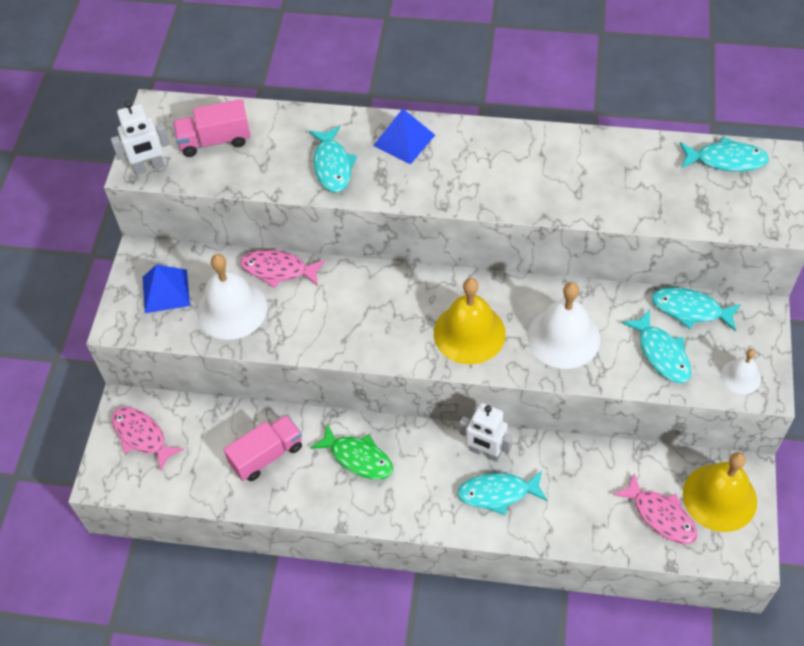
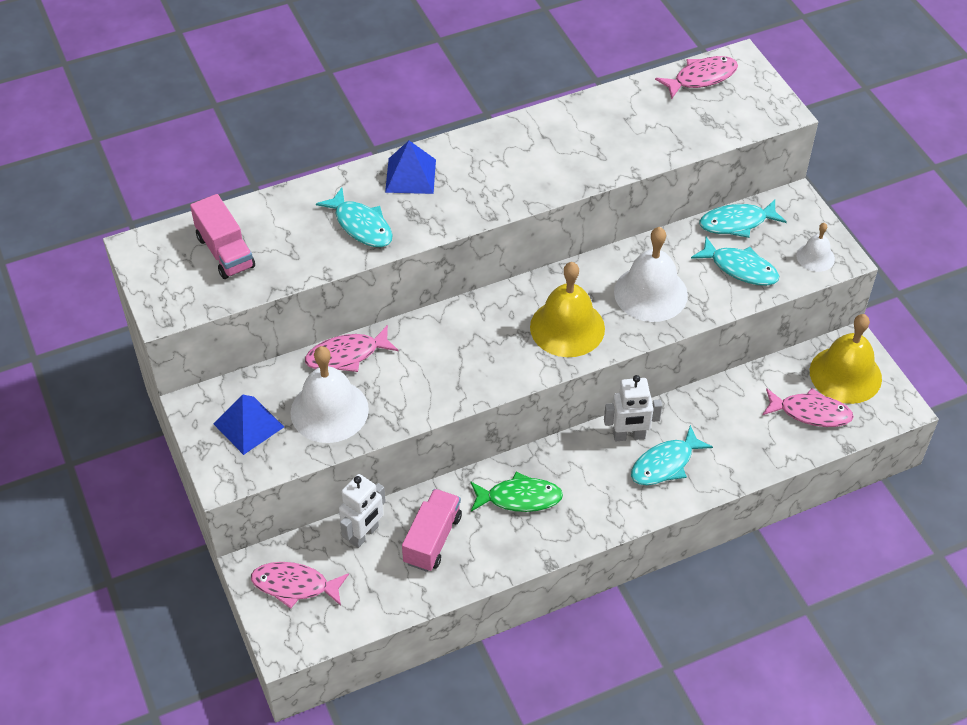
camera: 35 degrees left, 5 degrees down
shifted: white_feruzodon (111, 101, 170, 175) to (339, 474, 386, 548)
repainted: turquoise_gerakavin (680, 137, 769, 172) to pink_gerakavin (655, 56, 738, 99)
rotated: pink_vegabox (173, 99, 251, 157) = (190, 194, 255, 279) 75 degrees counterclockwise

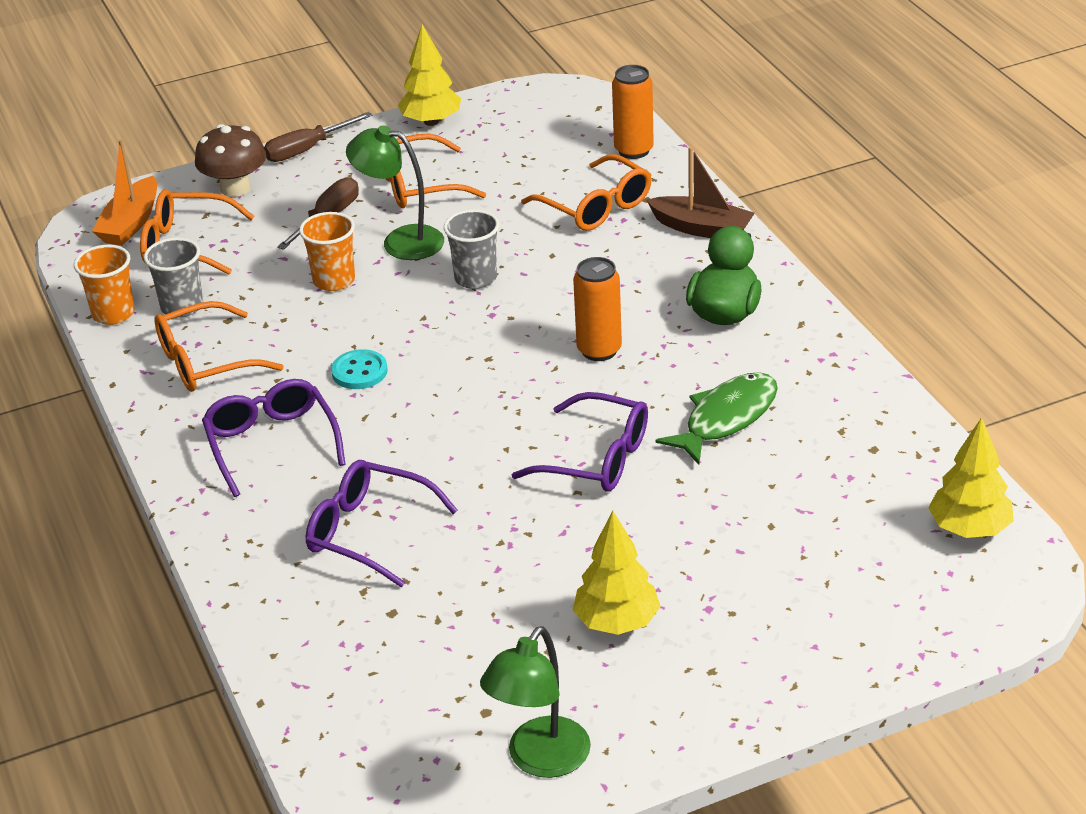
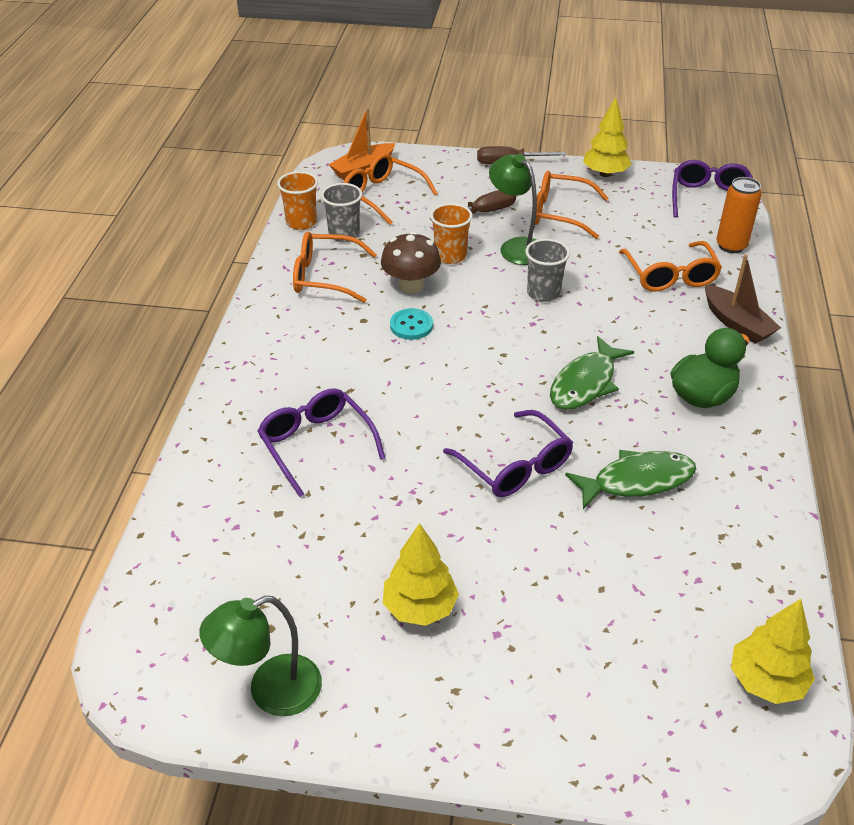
camera: 30 degrees right, 5 degrees up
shifted: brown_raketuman (195, 124, 266, 197) to (381, 231, 441, 294); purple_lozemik (202, 379, 346, 497) to (672, 160, 753, 217)
swapped: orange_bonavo (573, 257, 622, 361) to green_gerakavin (550, 336, 634, 410)

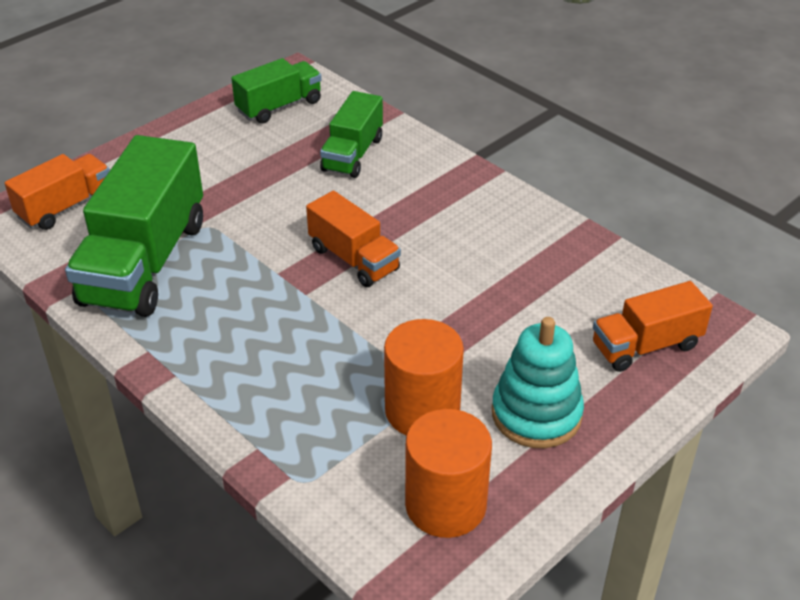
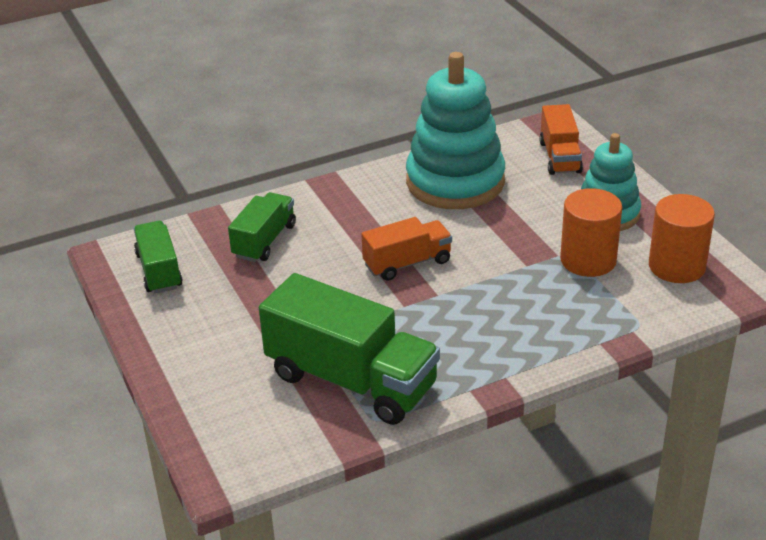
camera: 70 degrees left, 5 degrees down
gone: orange_vegabox (5, 154, 110, 230)
new: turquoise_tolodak (406, 52, 505, 209)
rotated: green_vegabox (320, 91, 383, 178) = (228, 192, 296, 262) 105 degrees counterclockwise

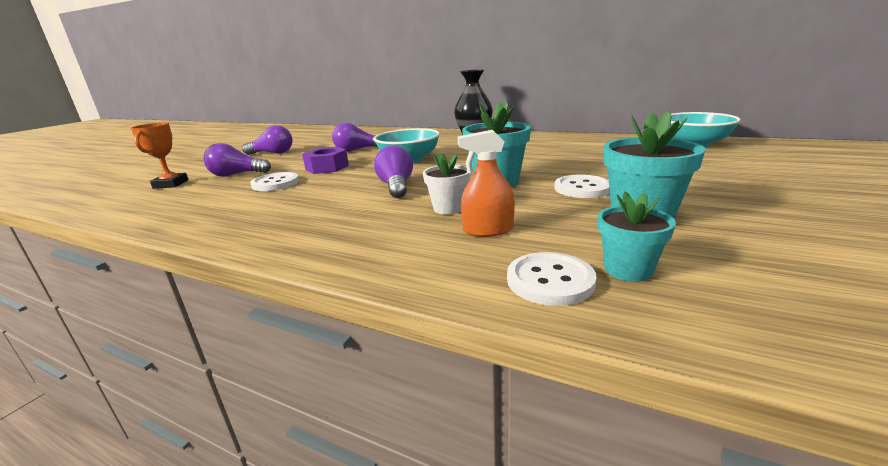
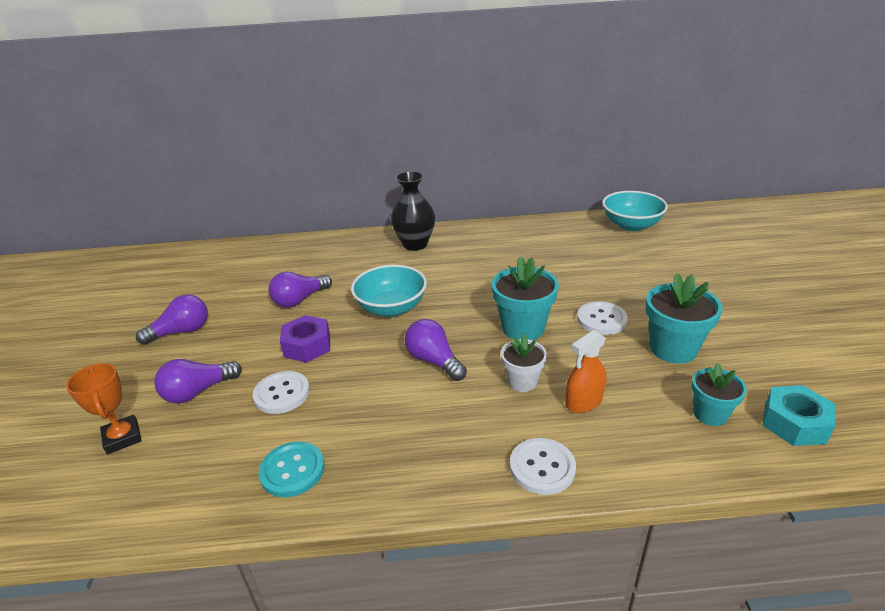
camera: 30 degrees left, 10 degrees up
new: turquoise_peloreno (258, 441, 325, 497); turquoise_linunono (762, 385, 835, 446)
shifted: white_peloreno (507, 252, 597, 306) to (510, 438, 576, 495)

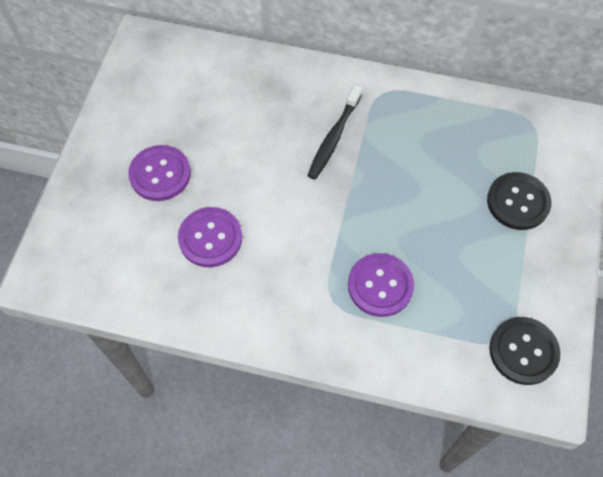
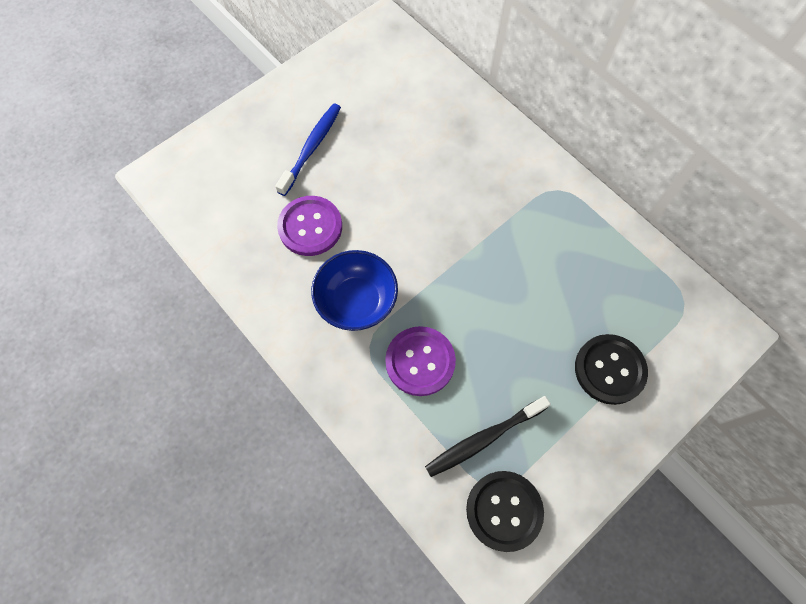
camera: 35 degrees right, 5 degrees up
new: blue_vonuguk (311, 250, 398, 331)
shifted: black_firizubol (307, 85, 362, 180) to (425, 396, 551, 477)
swapped: purple_peloreno (128, 145, 191, 201) to blue_firizubol (275, 103, 341, 196)

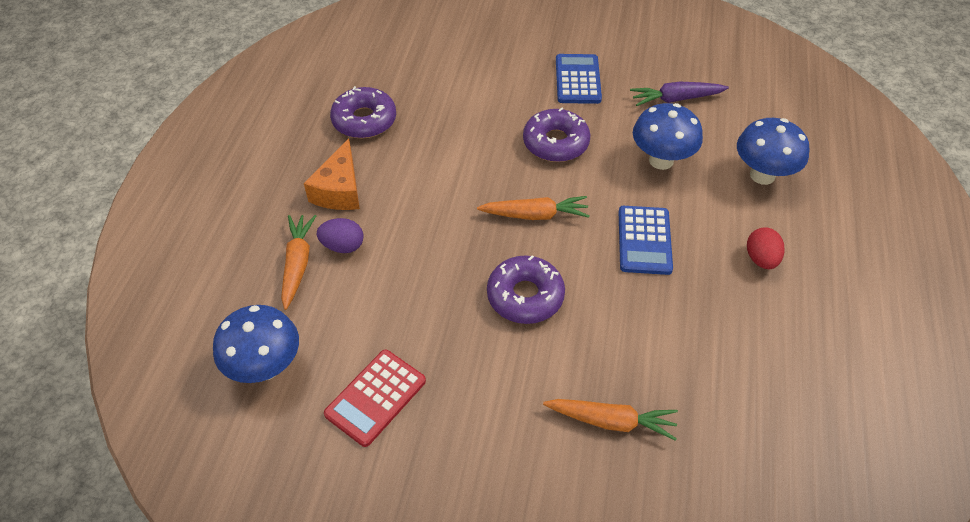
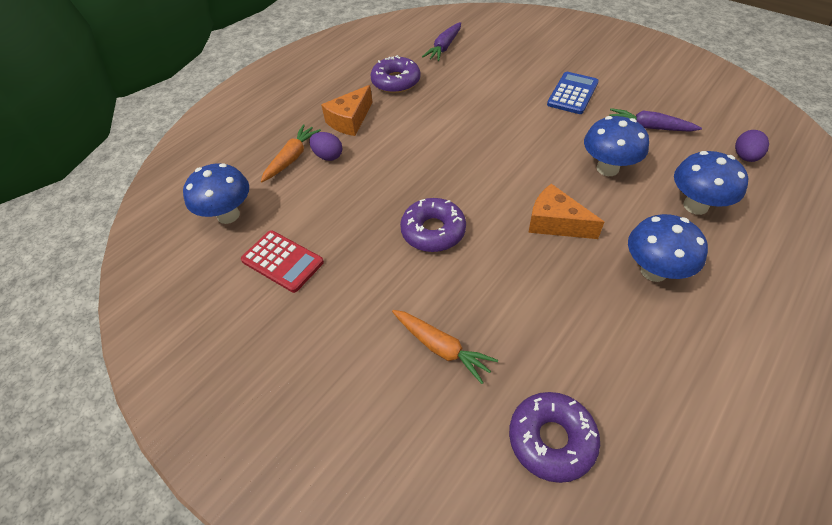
camera: 30 degrees right, 0 degrees up
gone: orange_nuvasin (477, 196, 589, 220)
new: purple_nuvasin (422, 22, 461, 61); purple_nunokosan (735, 130, 769, 162)
shifted: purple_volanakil (523, 108, 591, 162) to (509, 392, 600, 483)
swapped: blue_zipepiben (619, 206, 673, 275) to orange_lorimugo (528, 184, 604, 239); red_nunokosan (747, 227, 785, 269) to blue_raketuman (628, 214, 708, 282)
rotated: red_zipepiben (324, 350, 426, 447) = (241, 230, 324, 293) 120 degrees counterclockwise

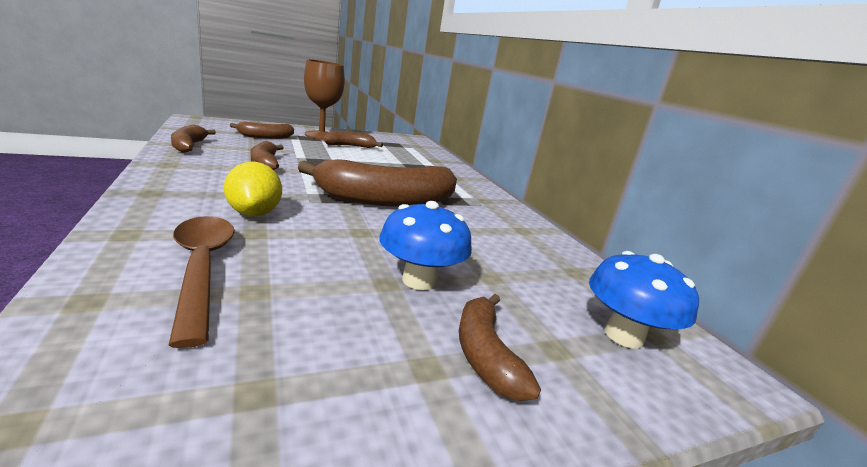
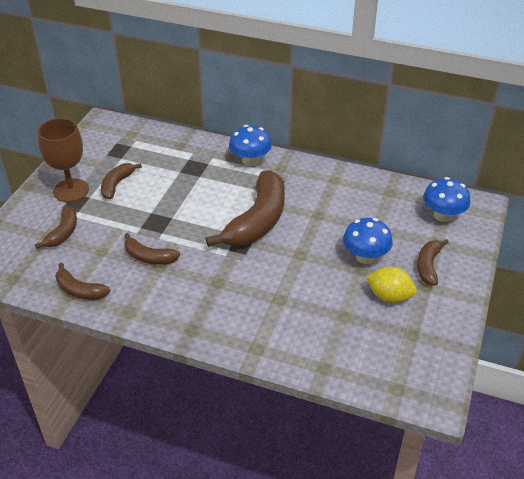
camera: 45 degrees left, 20 degrees up
gone: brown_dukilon (168, 216, 235, 348)
new: blue_raketuman (229, 125, 272, 166)
shifted: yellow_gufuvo (224, 162, 282, 216) to (366, 267, 417, 303)
rotated: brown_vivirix (459, 294, 541, 401) = (417, 239, 449, 286) 75 degrees clockwise

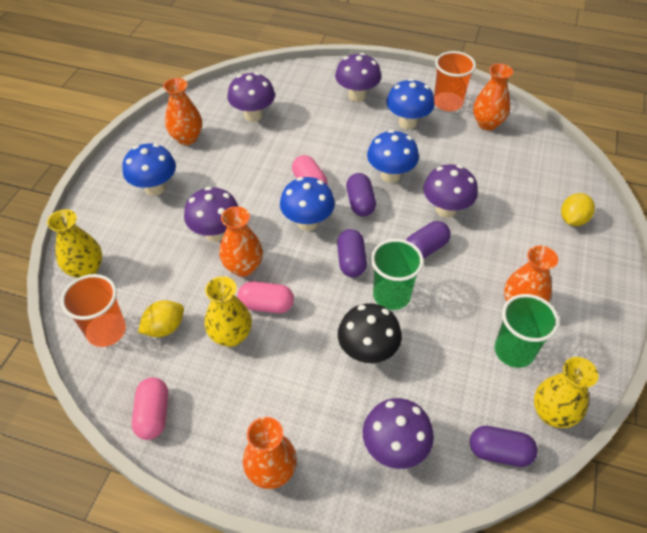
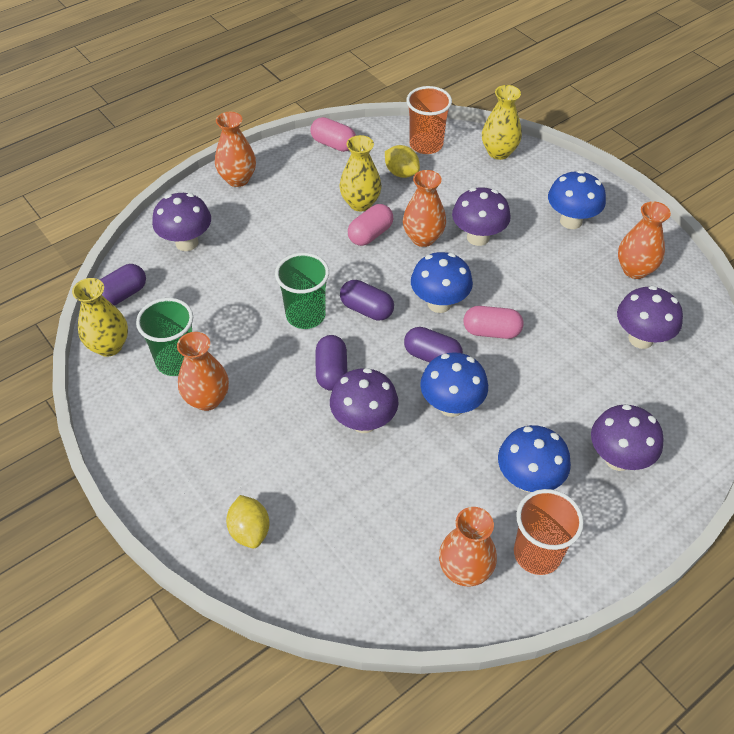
camera: 125 degrees right, 0 degrees up
gone: black_raketuman (338, 303, 402, 363)
rotated: yellow_gufuvo (138, 300, 184, 337) = (385, 145, 420, 178) 45 degrees counterclockwise

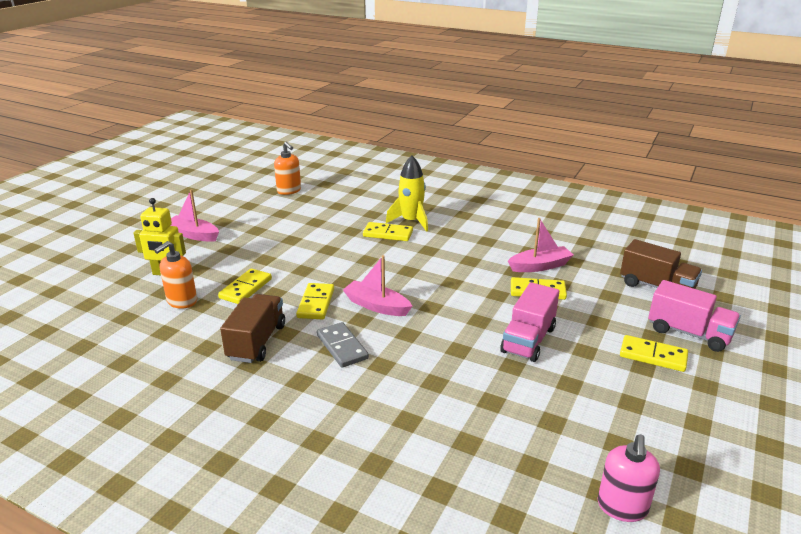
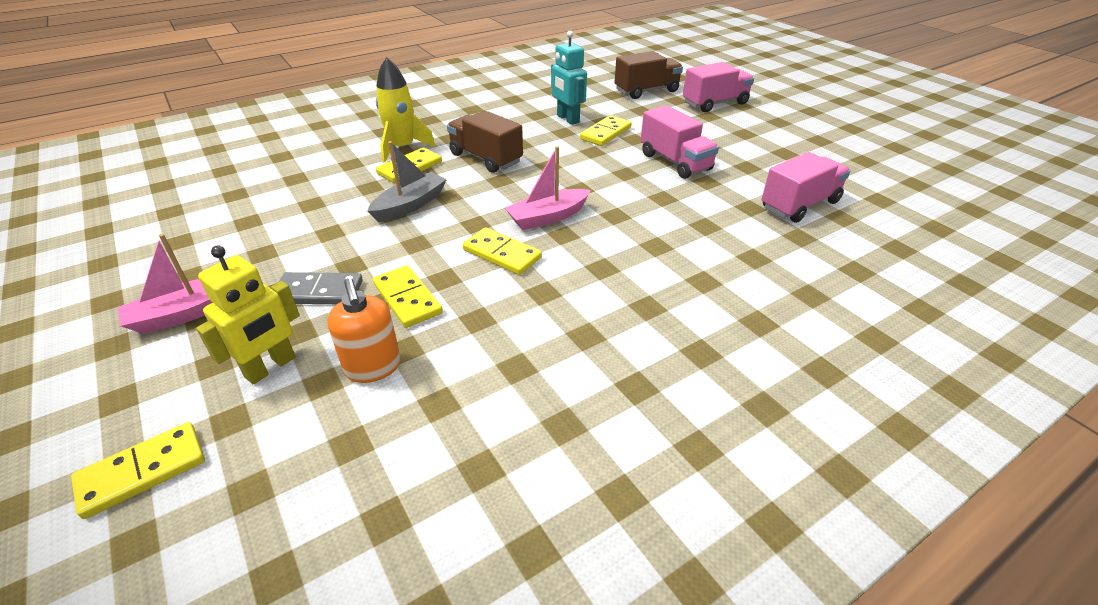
camera: 60 degrees left, 10 degrees up
gone: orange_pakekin (274, 142, 301, 195); pink_pakekin (597, 434, 660, 522)
new: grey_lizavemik (367, 141, 447, 222); pink_vegabox (762, 152, 850, 223)
shifted: brown_vegabox (220, 294, 285, 363) to (447, 110, 523, 173); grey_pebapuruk (317, 322, 369, 367) to (279, 272, 363, 304); yellow_pebapuruk (620, 335, 688, 372) to (71, 422, 205, 519)
swapped: pink_lizavemik (508, 218, 573, 272) to turquoise_feruzodon (551, 30, 587, 125)

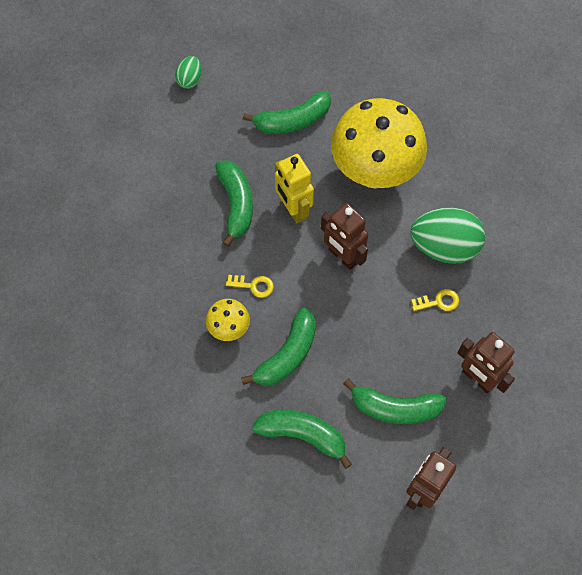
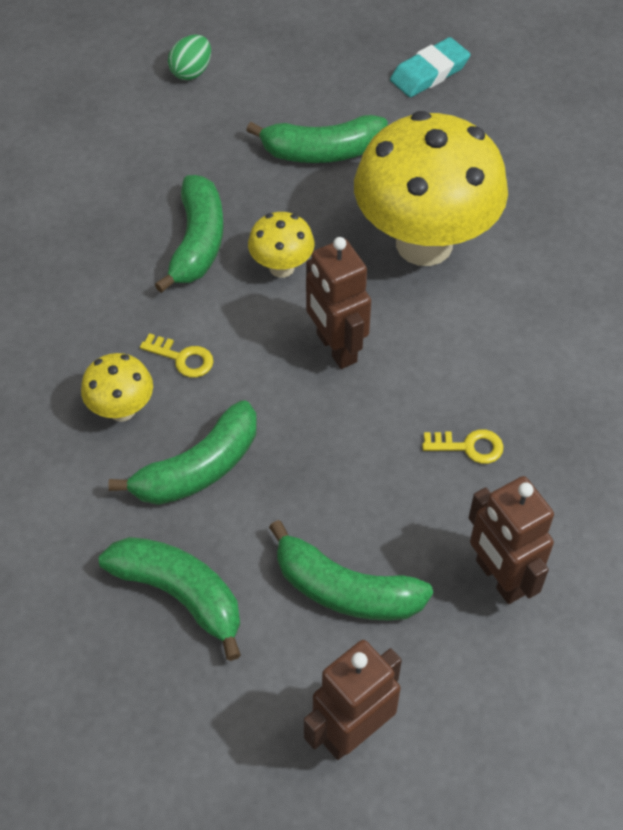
camera: 15 degrees right, 10 degrees down
gone: green_nunokosan (410, 207, 485, 264)
new: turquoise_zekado (390, 37, 470, 97)
swapped: yellow_feruzodon (275, 154, 314, 223) to yellow_raketuman (248, 212, 314, 278)

